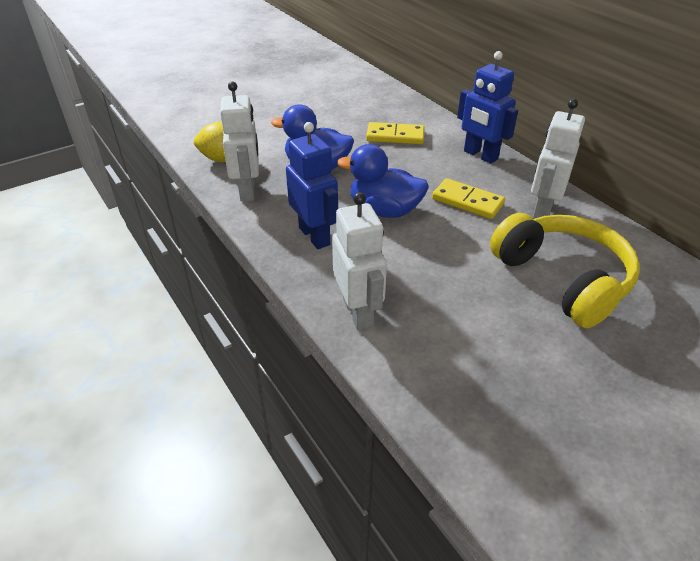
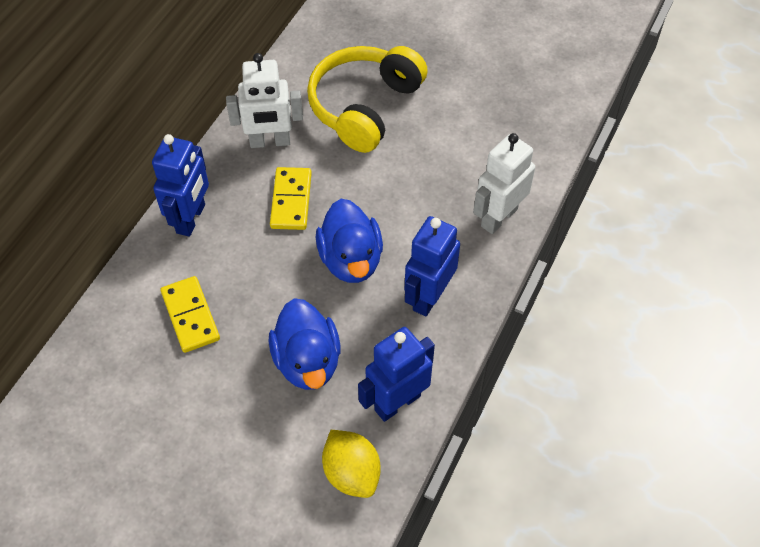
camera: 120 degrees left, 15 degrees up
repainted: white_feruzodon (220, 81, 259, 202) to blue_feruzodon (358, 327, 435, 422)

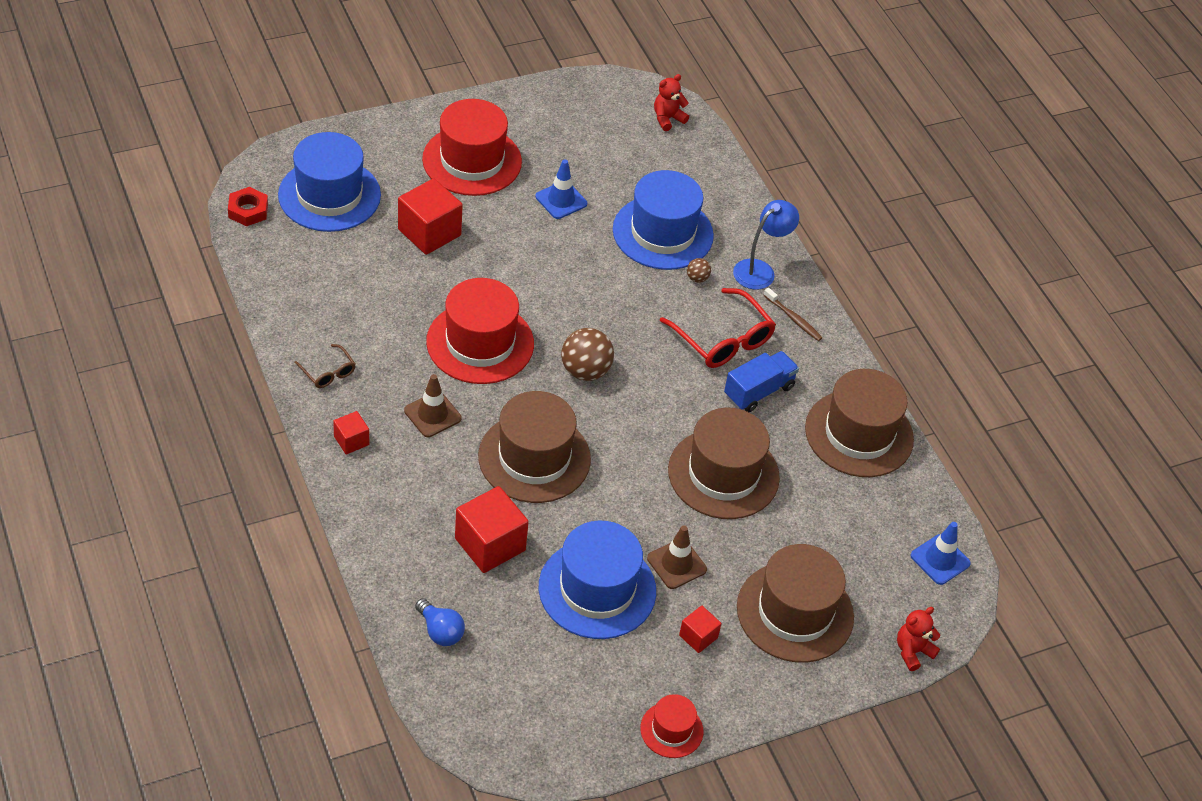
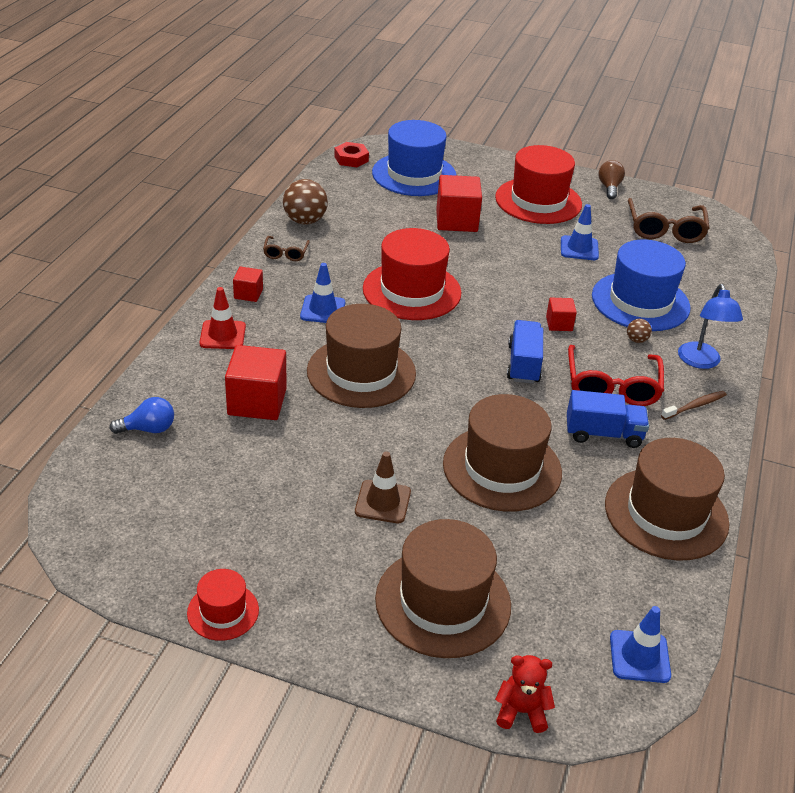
camera: 45 degrees right, 10 degrees down
gone: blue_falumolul (539, 521, 656, 639); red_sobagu (654, 74, 689, 131)
new: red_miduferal (199, 287, 246, 349); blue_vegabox (507, 320, 543, 384); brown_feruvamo (598, 160, 625, 199); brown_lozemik (628, 198, 710, 243)
shifted: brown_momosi (561, 328, 614, 381) to (283, 179, 328, 225); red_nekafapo (679, 606, 721, 653) to (546, 298, 577, 331)
repainted: brown_miduferal (404, 374, 462, 437) to blue_miduferal (300, 263, 345, 323)
rotated: blue_feruvamo (415, 598, 465, 646) = (110, 397, 174, 434) 105 degrees counterclockwise; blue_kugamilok (733, 200, 799, 290) = (678, 284, 743, 369) 90 degrees clockwise; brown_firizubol (763, 288, 823, 341) = (661, 391, 727, 420) 120 degrees counterclockwise

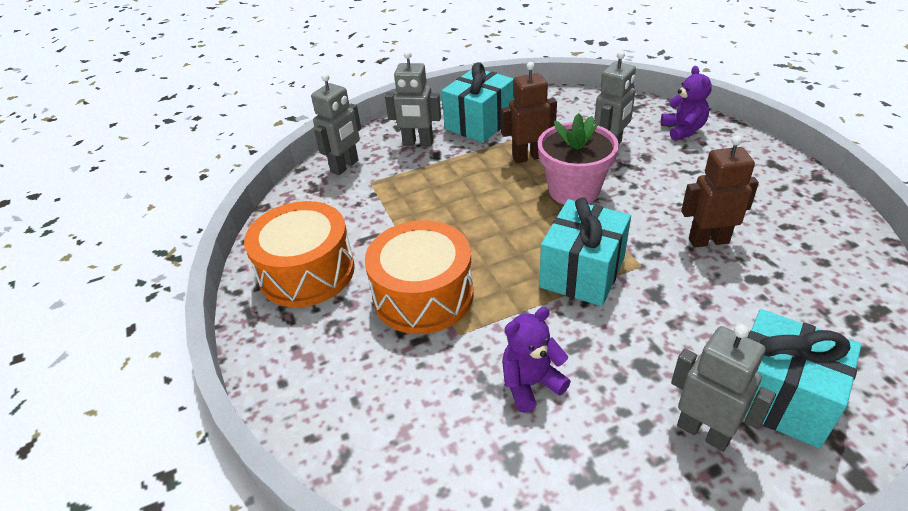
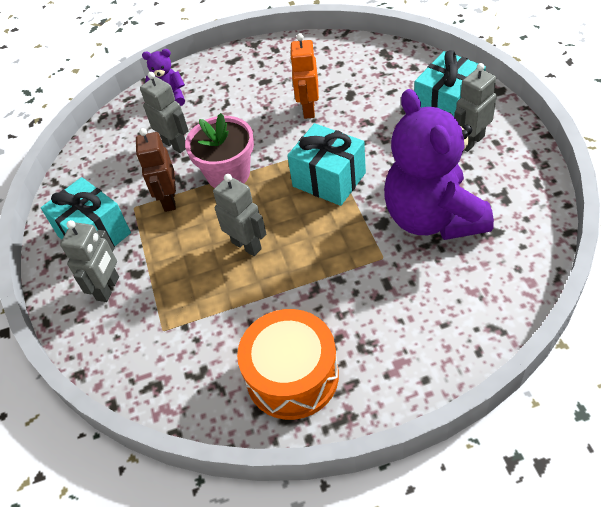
camera: 80 degrees left, 10 degrees up
gone: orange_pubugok (365, 220, 474, 334)
shifted: grey_feruzodon (311, 73, 361, 175) to (213, 174, 266, 256)
repainted: brown_feruzodon (681, 135, 759, 248) to orange_feruzodon (290, 33, 319, 119)
scaled: purple_sobagu (502, 307, 571, 413) = (384, 89, 494, 240) x2.25

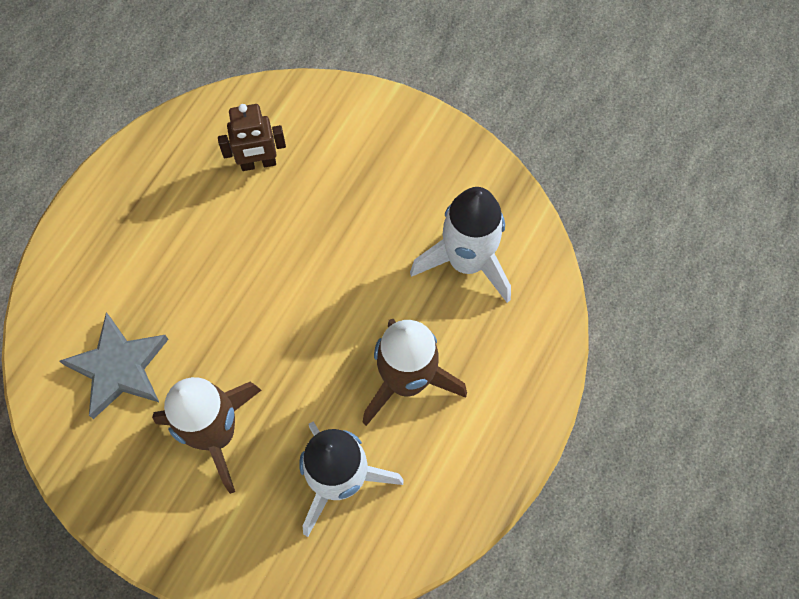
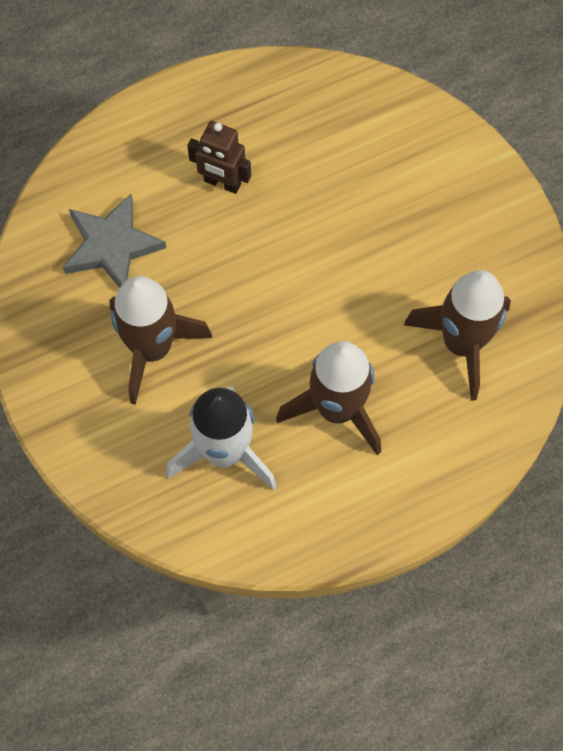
camera: 35 degrees right, 0 degrees up
shifted: brown_feruzodon (218, 104, 286, 171) to (187, 121, 251, 194)
repainted: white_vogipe (410, 187, 511, 303) to brown_vogipe (404, 270, 511, 401)

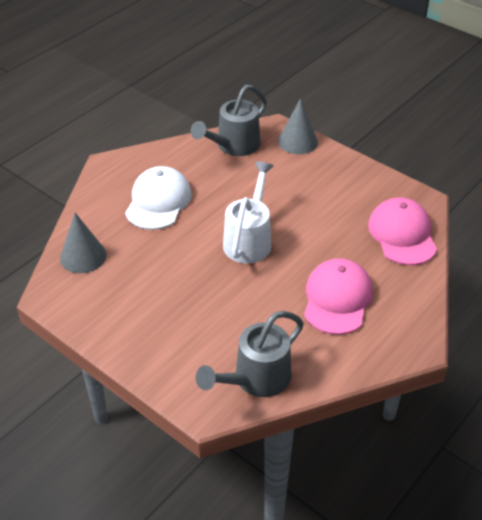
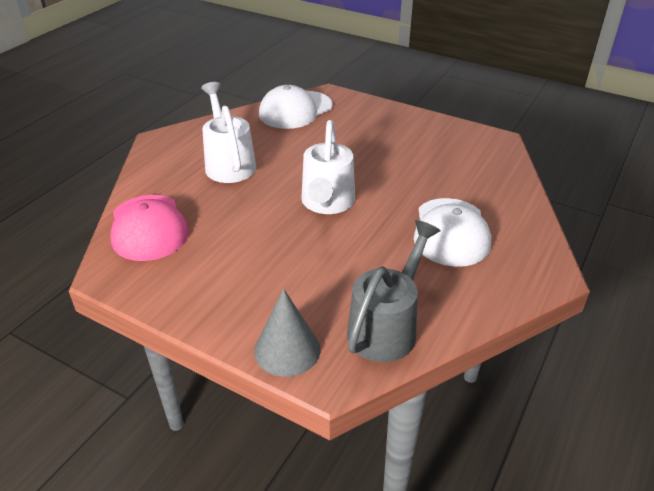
camera: 170 degrees right, 5 degrees down
gone: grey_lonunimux (60, 213, 107, 273)
swapped: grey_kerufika (196, 311, 304, 397) to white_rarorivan (259, 85, 333, 129); pink_rarorivan (304, 258, 373, 335) to white_kerufika (201, 82, 256, 183)

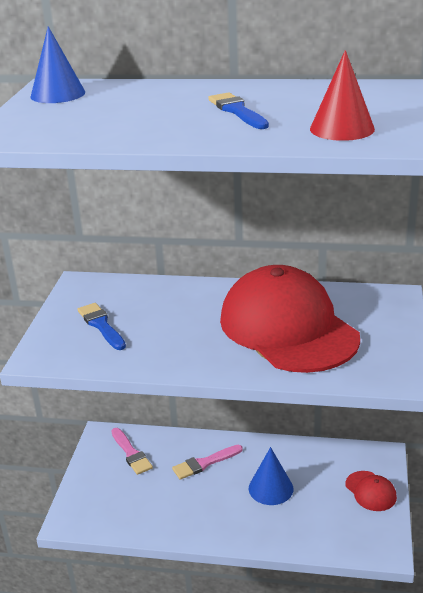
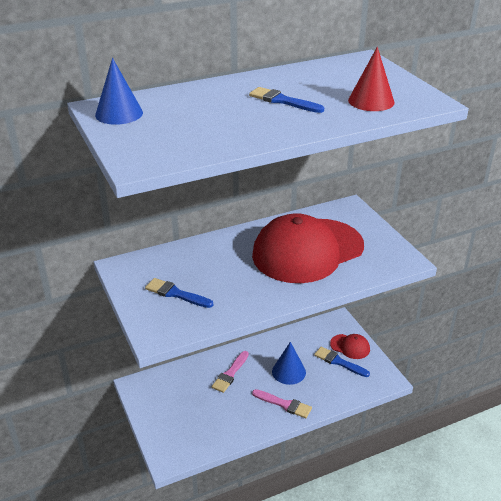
camera: 35 degrees left, 5 degrees up
new: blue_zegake (314, 347, 370, 377)
shifted: pink_zegake (111, 428, 153, 475) to (252, 389, 312, 418)
rotated: red_rarorivan (220, 265, 360, 373) = (252, 213, 364, 283) 60 degrees counterclockwise

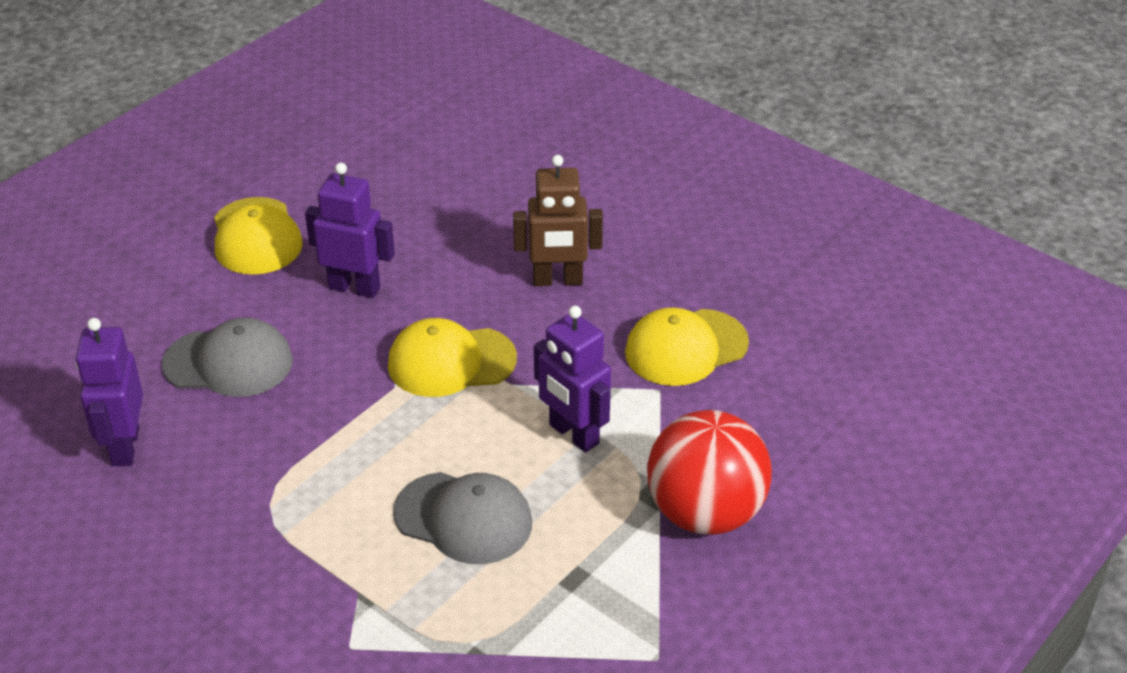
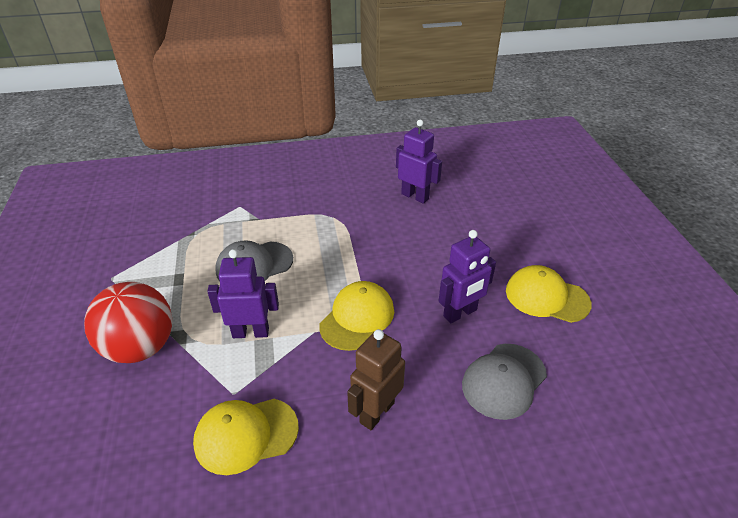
camera: 130 degrees right, 0 degrees up
shifted: grey_rarorivan (162, 318, 293, 397) to (462, 344, 547, 420)
rotated: yellow_rarorivan (625, 307, 749, 386) = (193, 399, 299, 475) 120 degrees counterclockwise

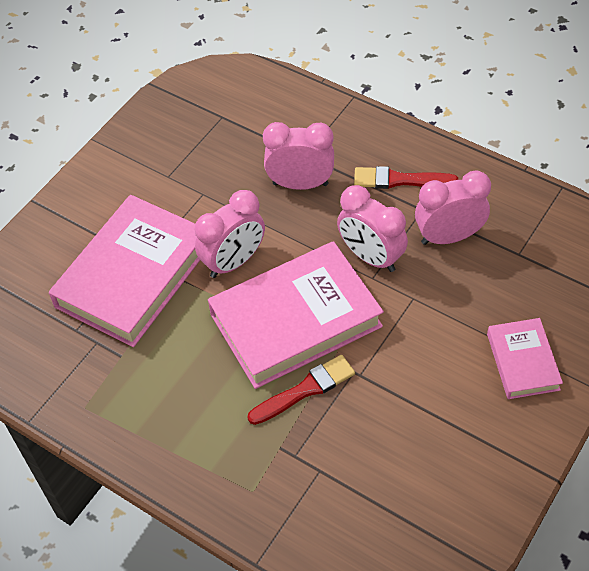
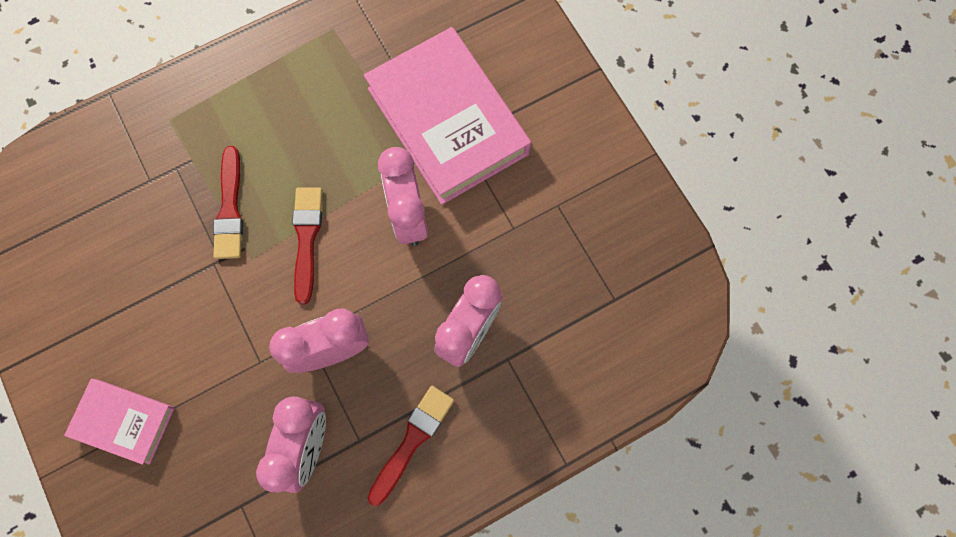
camera: 115 degrees right, 20 degrees up
swapped: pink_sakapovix (208, 241, 384, 389) to red_zegake (292, 188, 322, 305)

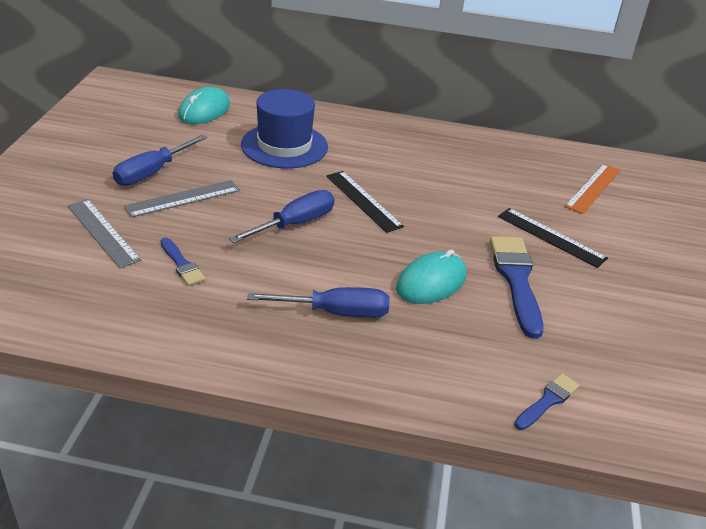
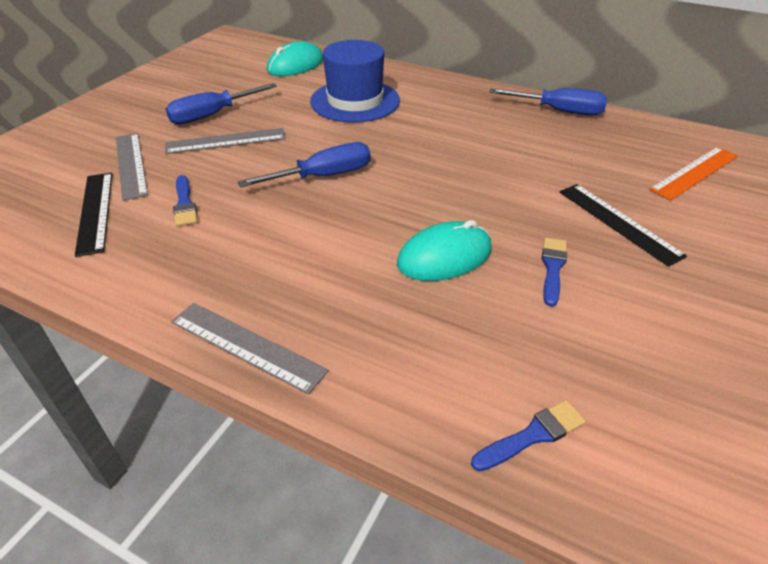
camera: 20 degrees right, 5 degrees up
new: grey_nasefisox (171, 303, 329, 394)
shifted: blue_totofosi (247, 287, 389, 318) to (489, 88, 607, 115); black_nasefisox (326, 171, 404, 233) to (75, 173, 112, 257)
scaled: blue_zegake (490, 236, 544, 339) = (542, 238, 567, 307) x0.53

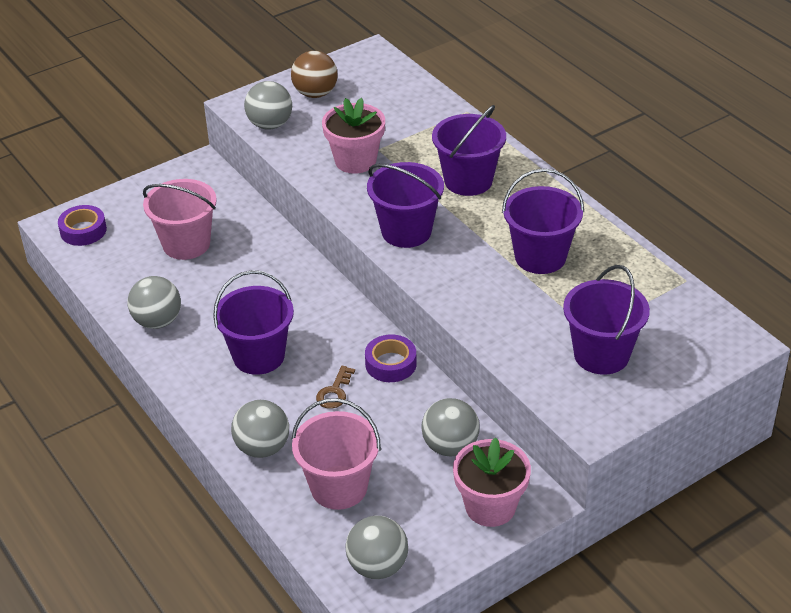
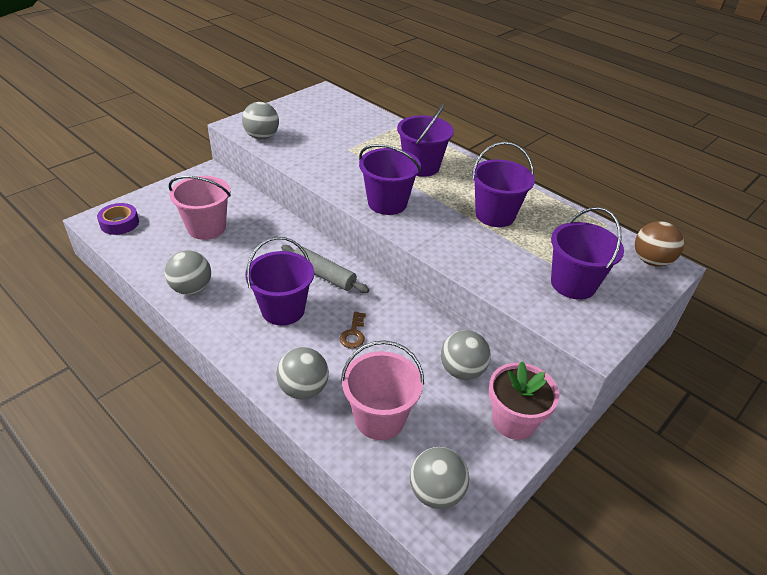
camera: 15 degrees left, 0 degrees up
gone: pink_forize (322, 98, 385, 174); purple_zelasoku (365, 334, 417, 382)
new: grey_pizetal (281, 245, 369, 293)
shifted: brown_momosi (291, 51, 338, 98) to (635, 221, 684, 267)

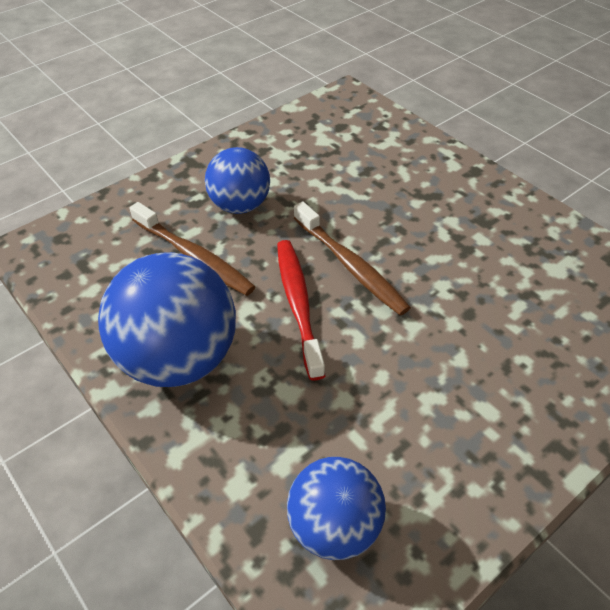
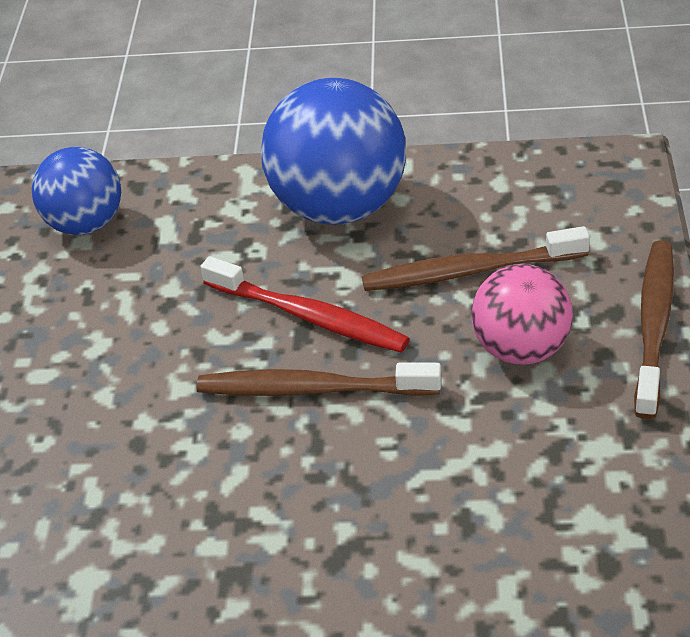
camera: 135 degrees right, 5 degrees down
new: brown_firizubol (634, 240, 674, 419)
repainted: blue_momosi (205, 147, 270, 214) to pink_momosi (472, 264, 573, 365)

